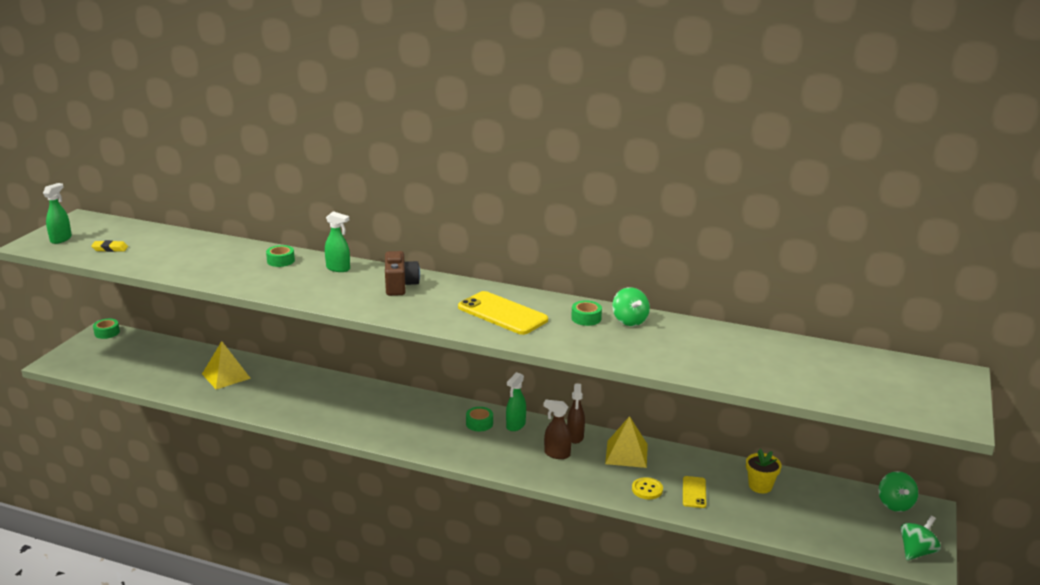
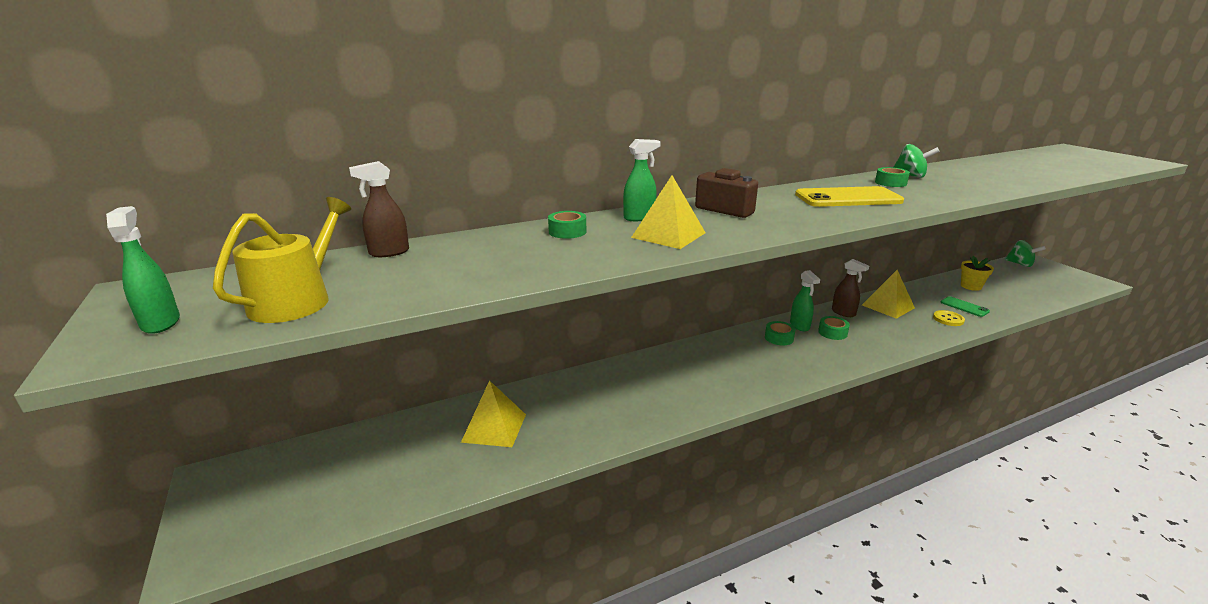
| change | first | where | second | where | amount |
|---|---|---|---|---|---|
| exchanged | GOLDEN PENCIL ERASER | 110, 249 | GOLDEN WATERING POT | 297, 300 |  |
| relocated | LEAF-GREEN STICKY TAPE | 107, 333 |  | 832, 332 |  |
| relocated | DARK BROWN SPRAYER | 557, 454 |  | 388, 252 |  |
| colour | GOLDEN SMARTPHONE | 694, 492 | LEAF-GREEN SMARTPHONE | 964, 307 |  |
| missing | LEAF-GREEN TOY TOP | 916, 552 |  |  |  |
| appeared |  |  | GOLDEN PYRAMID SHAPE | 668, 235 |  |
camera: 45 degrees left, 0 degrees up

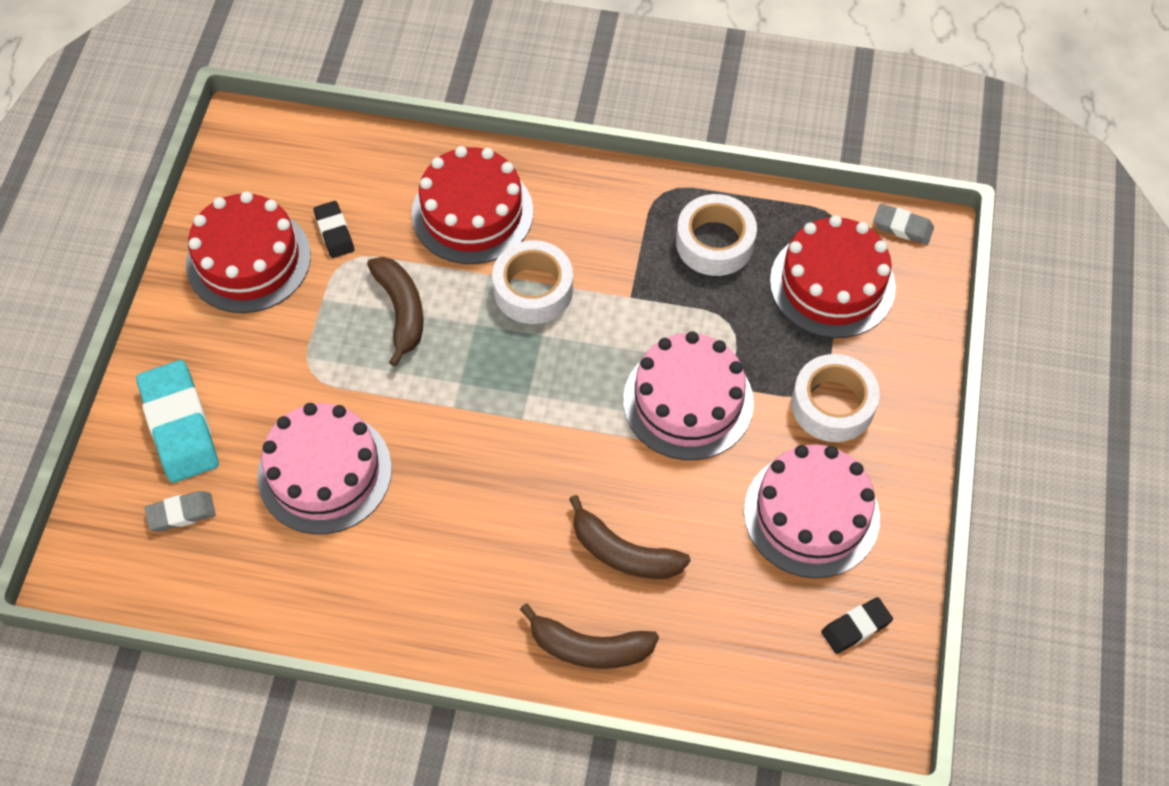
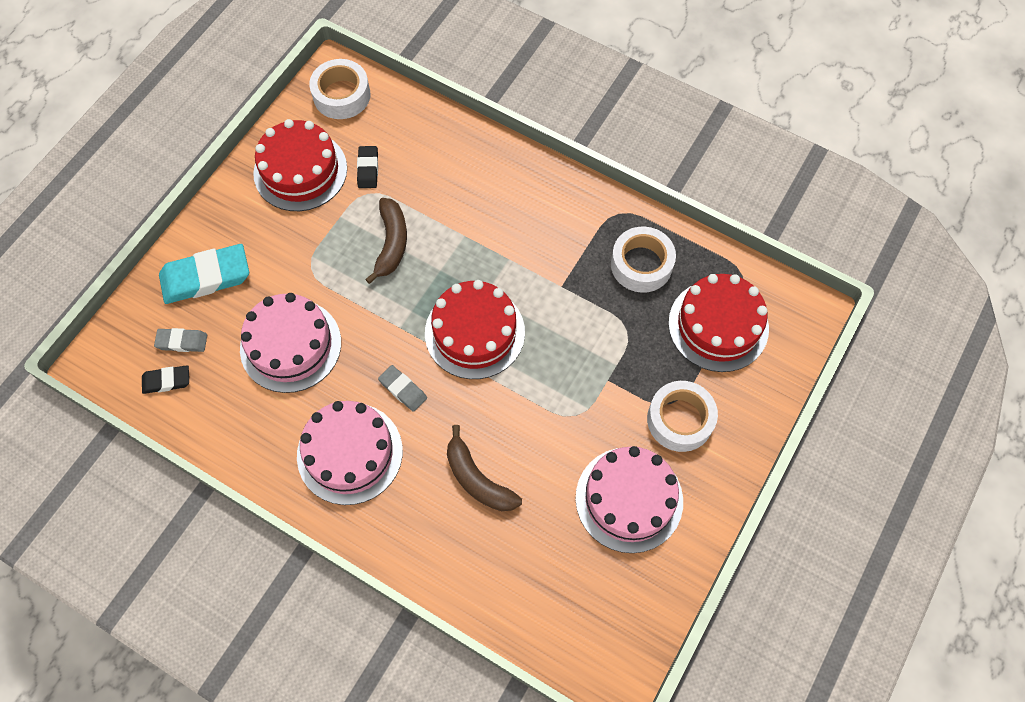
| change | first | where | second | where | amount |
|---|---|---|---|---|---|
| spun | TURQUOISE PENCIL ERASER | 179, 425 |  | 206, 277 | 75 degrees clockwise |
| relocated | CRIMSON CAKE | 472, 213 |  | 474, 332 |  |
| relocated | SNOW-WHITE STICKY TAPE | 533, 289 |  | 341, 95 |  |
| missing | DARK BROWN BANANA FRUIT | 589, 647 |  |  |  |
| relocated | ROSY CAKE | 688, 401 |  | 350, 453 |  |
| relocated | BLACK PENCIL ERASER | 856, 627 |  | 166, 381 |  |
| relocated | GRAY PENCIL ERASER | 902, 227 |  | 403, 389 |  |
camera: 20 degrees right, 5 degrees up

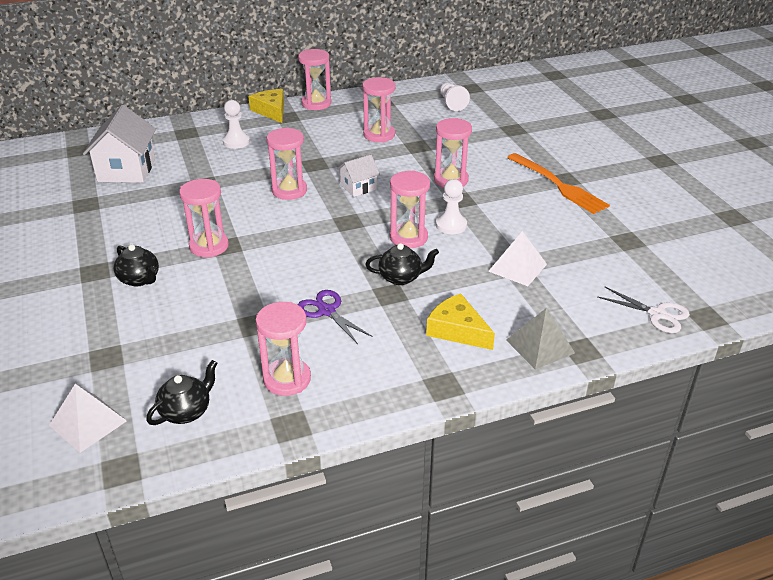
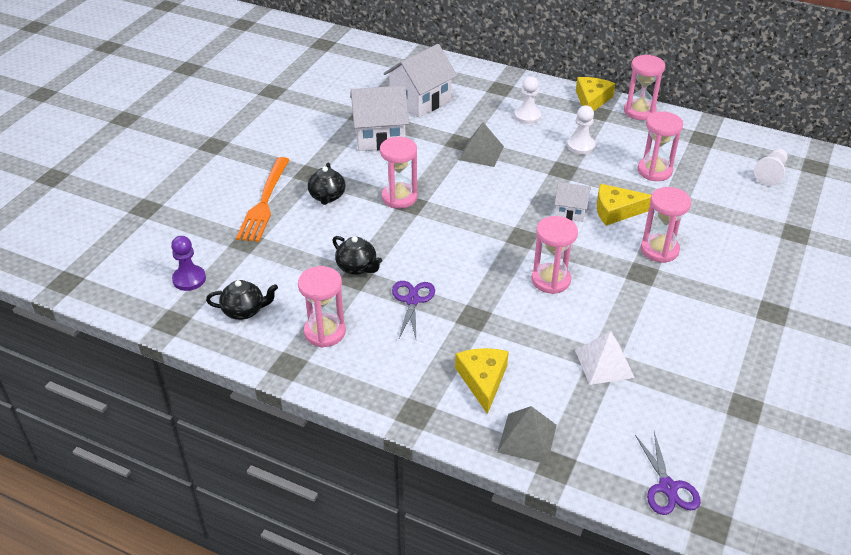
| change | first | where | second | where | amount |
|---|---|---|---|---|---|
| exchanged | SNOW-WHITE PYRAMID SHAPE | 88, 423 | PURPLE CHESS PAWN | 189, 279 |  |
| missing | ROSY SAND TIMER | 289, 191 |  |  |  |
| relocated | BLACK TEAPOT | 401, 277 |  | 357, 267 |  |
| relocated | SNOW-WHITE CHESS PAWN | 451, 225 |  | 581, 146 |  |
| relocated | BRIGHT ORANGE FORK | 559, 185 |  | 264, 203 |  |
| colour | SNOW-WHITE SCISSORS | 657, 314 | PURPLE SCISSORS | 667, 487 |  |
| appeared |  |  | SNOW-WHITE HOUSE | 380, 136 |  |
| appeared |  |  | GRAY PYRAMID SHAPE | 481, 153 |  |
| appeared |  |  | GOLDEN CHEESE | 616, 211 |  |
camera: 45 degrees right, 5 degrees up

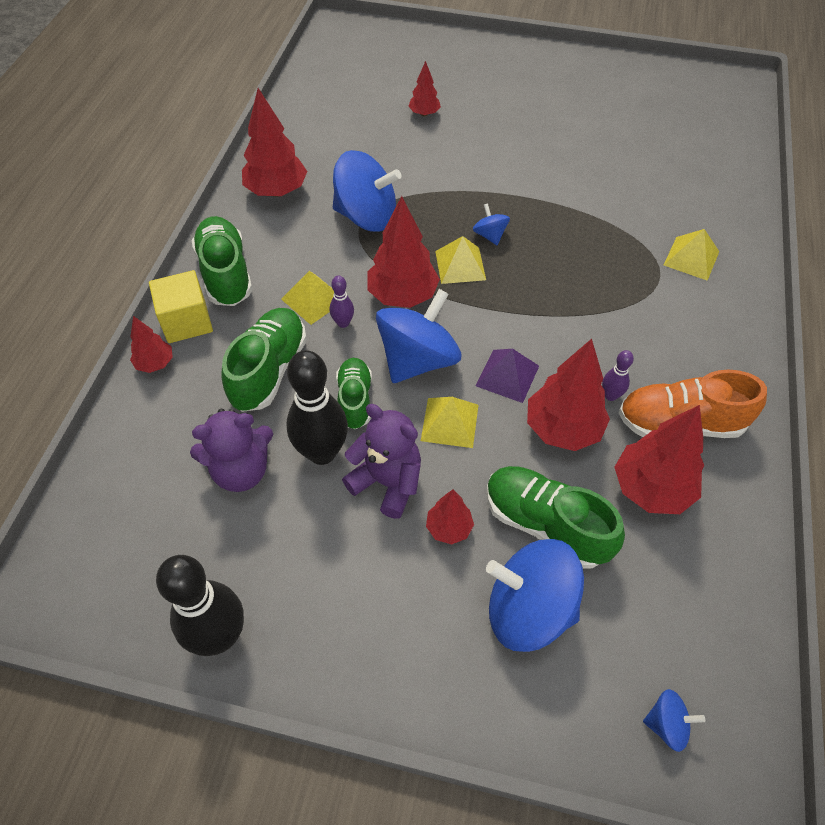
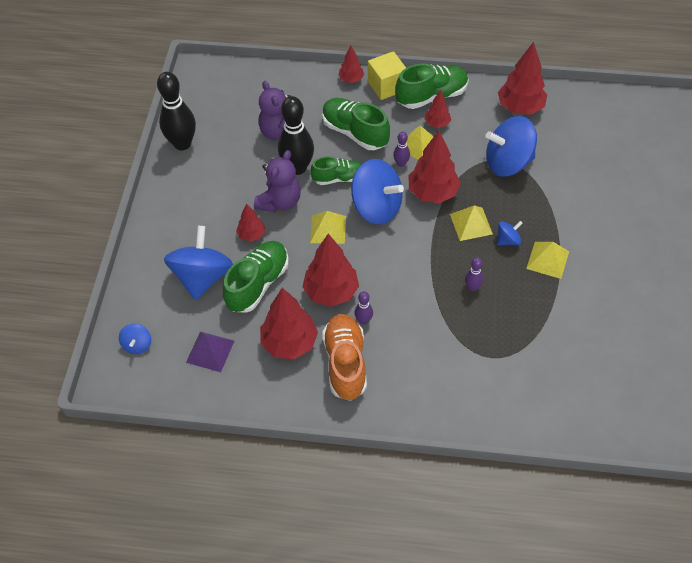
| change | first | where | second | where | amount |
|---|---|---|---|---|---|
| spun | LEAF-GREEN SNEAKER | 269, 370 |  | 355, 133 | 150 degrees counterclockwise |
| spun | ROYAL BLUE TOY TOP | 366, 216 |  | 508, 163 | 75 degrees clockwise |
| relocated | CRIMSON TOY TREE | 424, 114 |  | 437, 123 |  |
| relocated | PURPLE PYRAMID SHAPE | 507, 376 |  | 210, 351 |  |
| relocated | GOLDEN PYRAMID SHAPE | 691, 258 |  | 547, 260 |  |
| appeared |  |  | PURPLE SKITTLE | 472, 287 |  |
camera: 85 degrees right, 0 degrees up

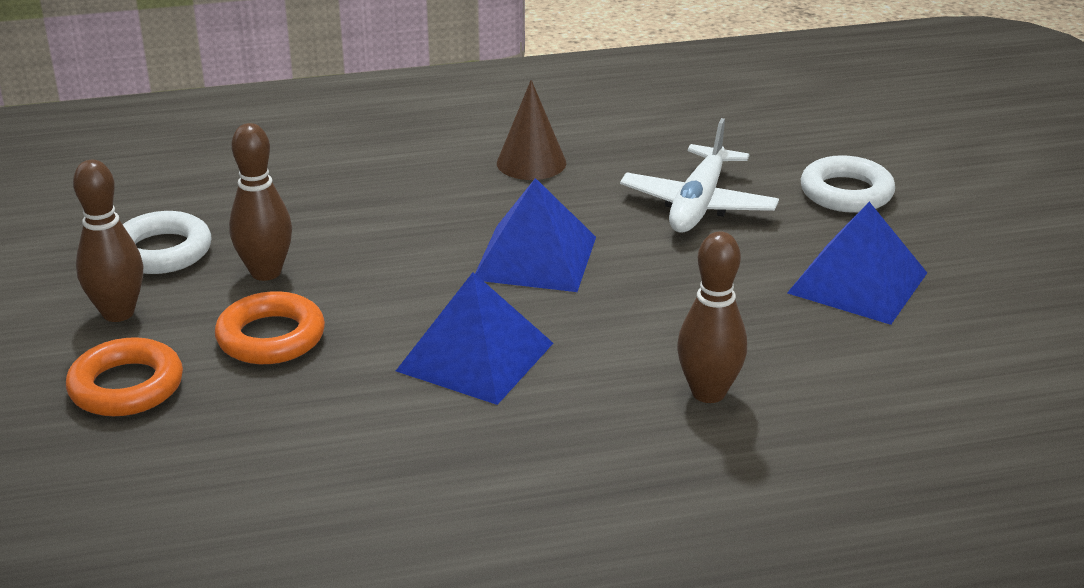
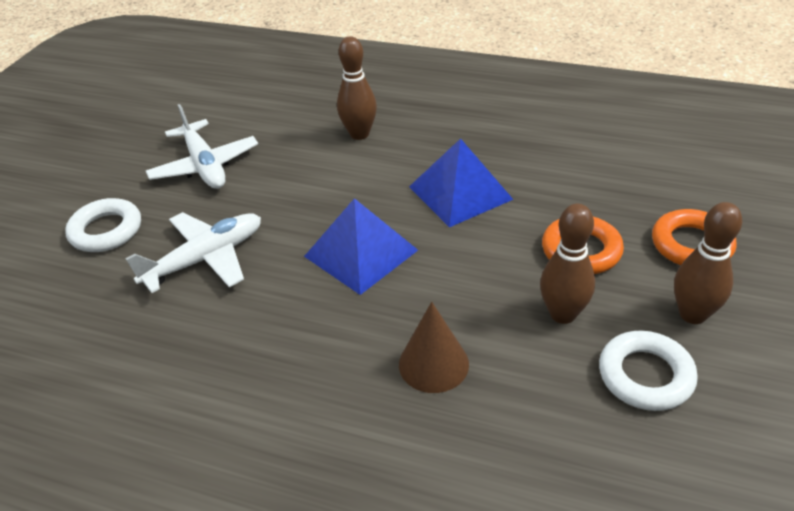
| change | first | where | second | where | amount |
|---|---|---|---|---|---|
| relocated | DARK BROWN CONE | 531, 163 |  | 433, 364 |  |
| exchanged | ROYAL BLUE PYRAMID SHAPE | 857, 283 | SNOW-WHITE AEROPLANE | 205, 166 |  |
camera: 145 degrees left, 10 degrees up

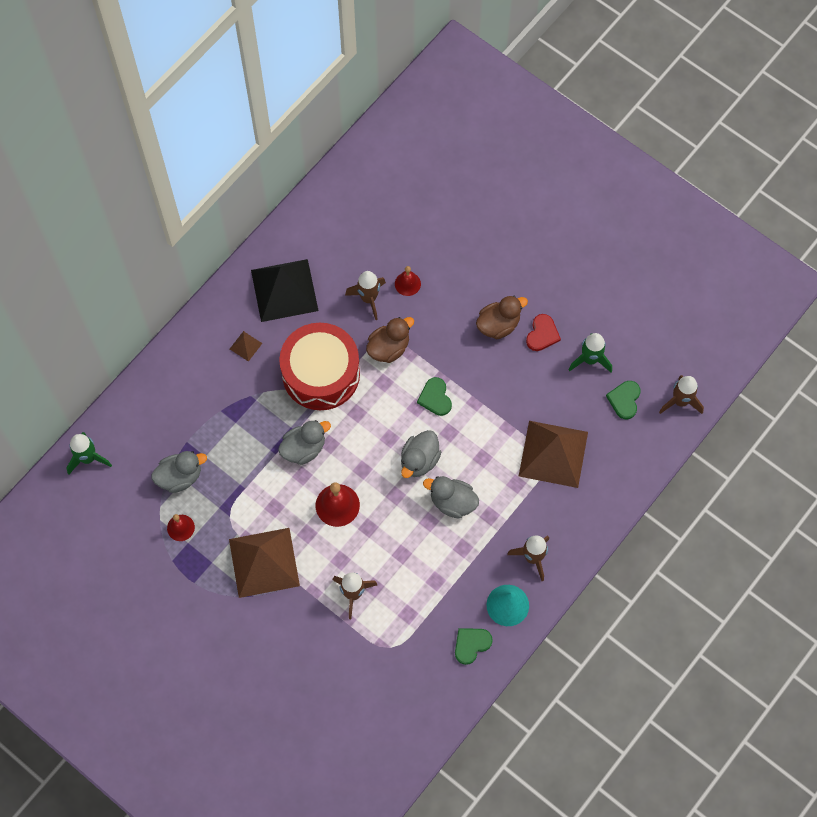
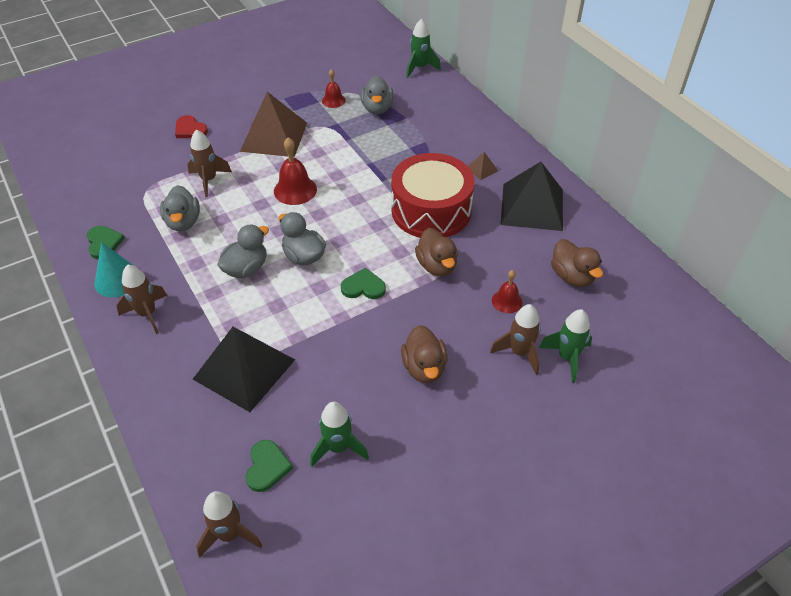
| change | first | where | second | where | amount |
|---|---|---|---|---|---|
| relocated | GRAY RUBBER DUCK | 304, 448 |  | 183, 222 |  |
| relocated | DARK BROWN ROCKET | 368, 298 |  | 519, 352 |  |
| colour | DARK BROWN PYRAMID SHAPE | 553, 453 | BLACK PYRAMID SHAPE | 244, 369 |  |
| relocated | CRIMSON HEART SHAPE | 542, 334 |  | 190, 129 |  |
| spun | LEAF-GREEN HEART SHAPE | 624, 400 |  | 267, 467 | 60 degrees clockwise |
| appeared |  |  | LEAF-GREEN ROCKET | 567, 358 |  |
| appeared |  |  | DARK BROWN RUBBER DUCK | 572, 276 |  |
camera: 110 degrees right, 20 degrees down

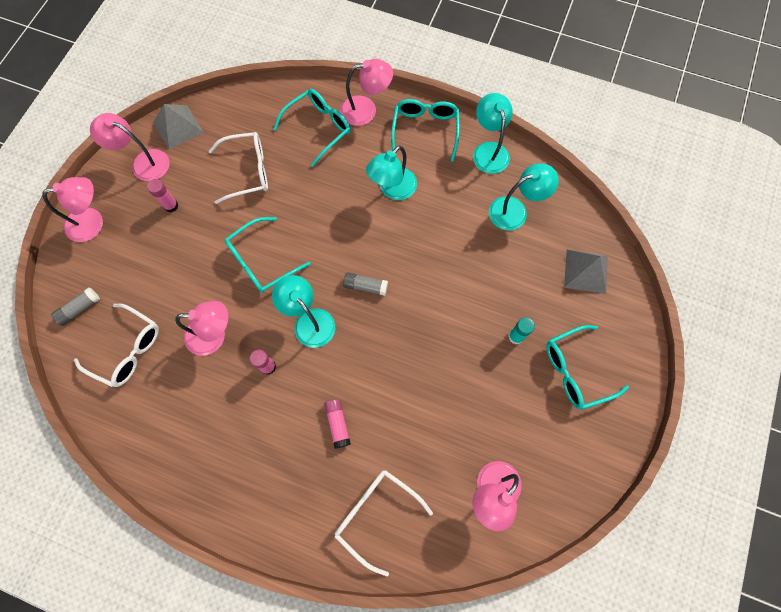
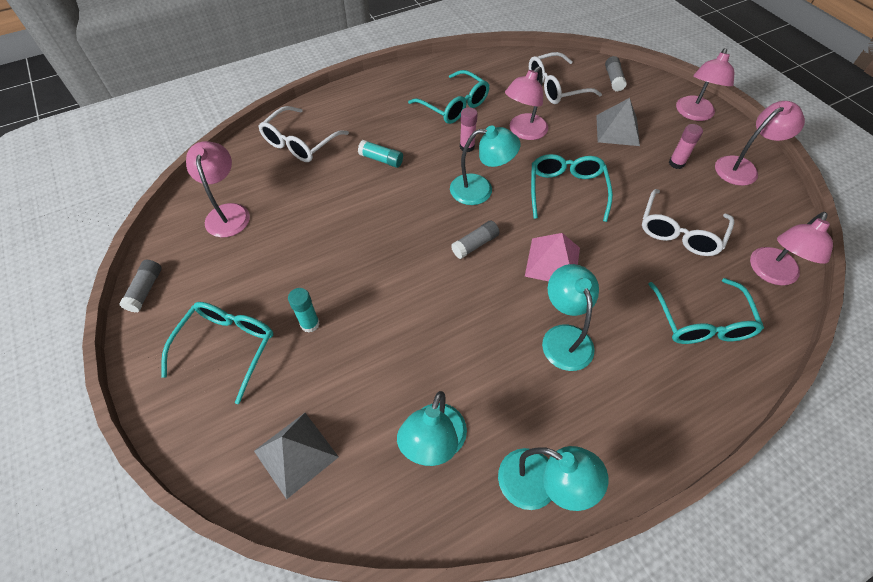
| change | first | where | second | where | amount |
|---|---|---|---|---|---|
| relocated | GRAY PYRAMID SHAPE | 178, 127 |  | 617, 130 |  |
| colour | ROSY STICK OF GLUE | 338, 424 | TURQUOISE STICK OF GLUE | 381, 159 |  |
| spun | SNOW-WHITE SPECTACLES | 376, 514 |  | 300, 143 | 135 degrees clockwise |
| relocated | ROSY DESK LAMP | 366, 110 |  | 771, 274 |  |
| relocated | TURQUOISE SPECTACLES | 425, 130 |  | 454, 106 |  |
| appeared |  |  | GRAY STICK OF GLUE | 145, 290 |  |
| appeared |  |  | ROSY PYRAMID SHAPE | 552, 261 |  |
camera: 130 degrees right, 15 degrees down

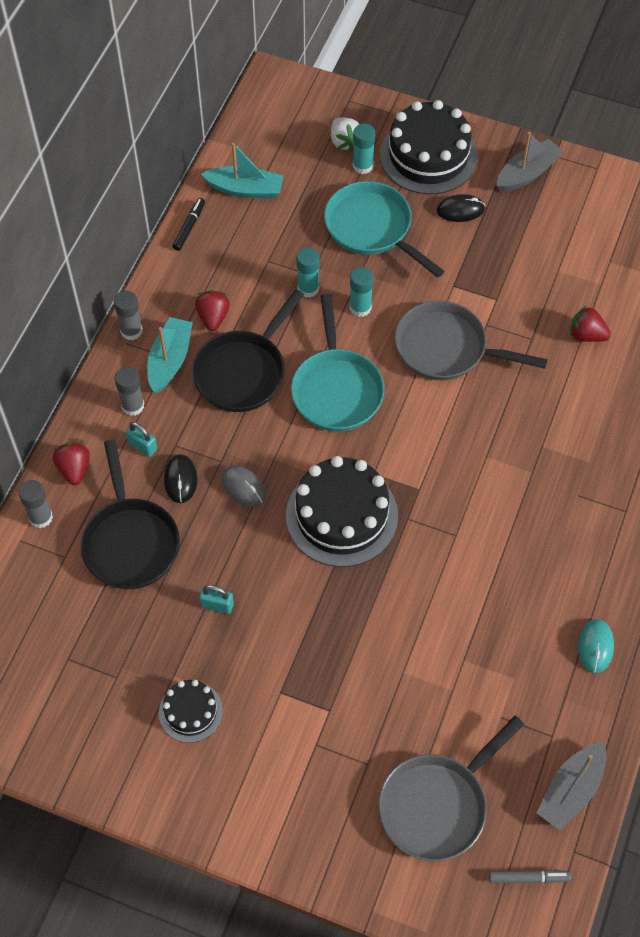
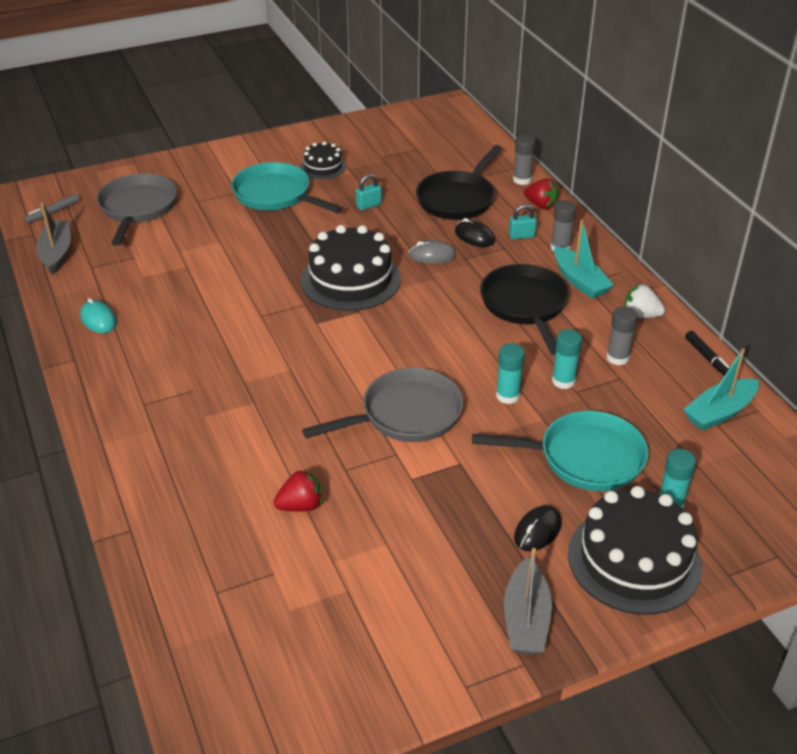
| change | first | where | second | where | amount |
|---|---|---|---|---|---|
| spun | BLACK PAN | 130, 542 |  | 458, 199 | 90 degrees counterclockwise |
| relocated | GRAY STICK OF GLUE | 131, 331 |  | 617, 357 |  |
| missing | CRIMSON TOY STRAWBERRY | 213, 317 |  |  |  |
| relocated | TURQUOISE PAN | 336, 389 |  | 276, 195 |  |
| relocated | SNOW-WHITE TOY STRAWBERRY | 344, 142 |  | 640, 315 |  |
camera: 135 degrees right, 20 degrees down

